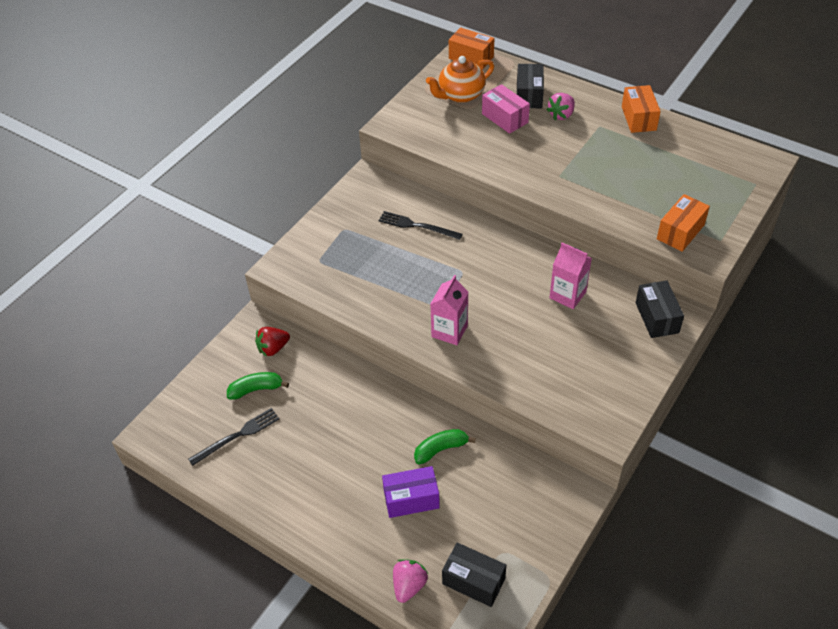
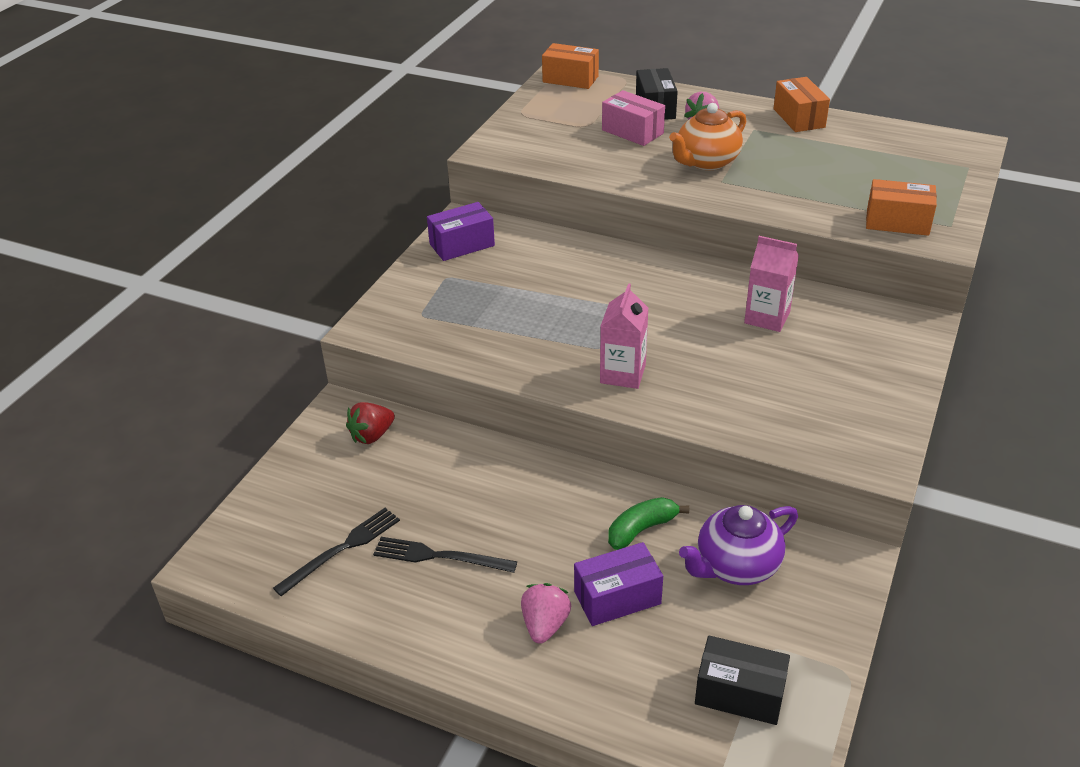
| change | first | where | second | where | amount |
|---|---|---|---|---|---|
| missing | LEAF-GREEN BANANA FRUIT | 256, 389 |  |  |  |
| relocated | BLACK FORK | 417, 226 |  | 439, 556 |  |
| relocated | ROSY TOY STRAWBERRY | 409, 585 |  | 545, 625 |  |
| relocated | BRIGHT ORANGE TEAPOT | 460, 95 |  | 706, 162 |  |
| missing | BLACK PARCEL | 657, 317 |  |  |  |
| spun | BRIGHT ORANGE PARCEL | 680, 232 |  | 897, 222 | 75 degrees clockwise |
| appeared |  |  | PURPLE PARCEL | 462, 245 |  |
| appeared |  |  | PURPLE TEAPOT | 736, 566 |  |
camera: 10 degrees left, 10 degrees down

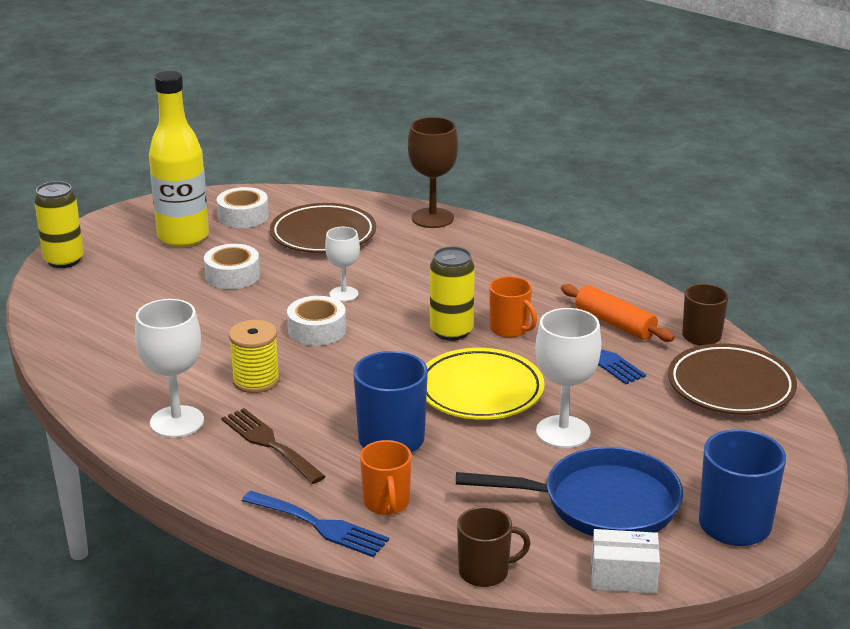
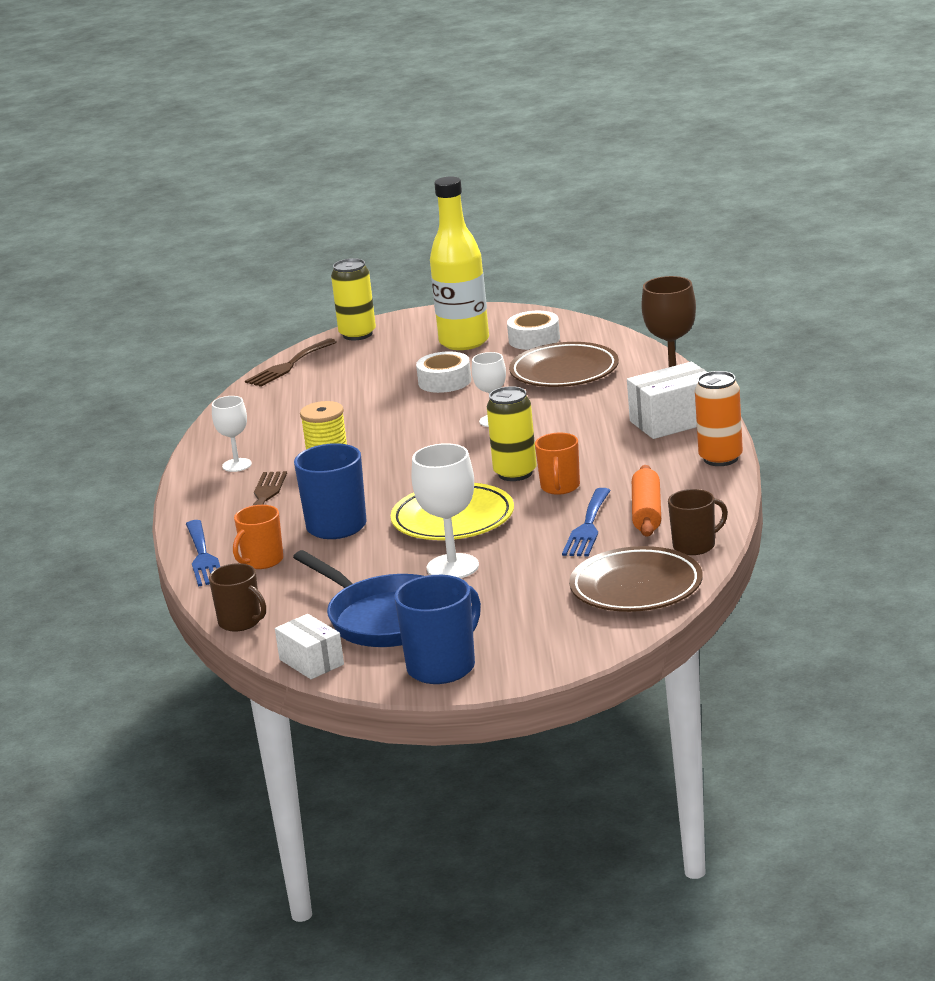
| change | first | where | second | where | amount |
|---|---|---|---|---|---|
| size | SNOW-WHITE WINE GLASS | 177, 422 |  | 237, 465 | x0.62 |
| missing | SNOW-WHITE STICKY TAPE | 317, 330 |  |  |  |
| appeared |  |  | DARK BROWN FORK | 289, 365 |  |
| appeared |  |  | SNOW-WHITE PARCEL | 674, 421 |  |
| appeared |  |  | BRIGHT ORANGE SODA CAN | 720, 458 |  |
camera: 50 degrees right, 5 degrees down

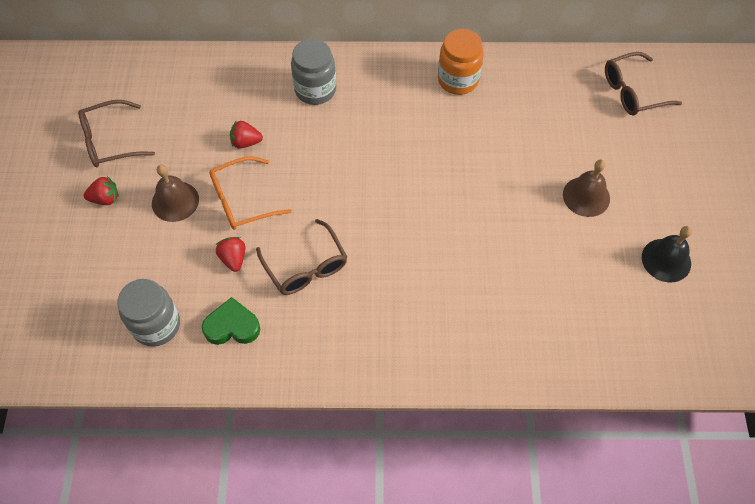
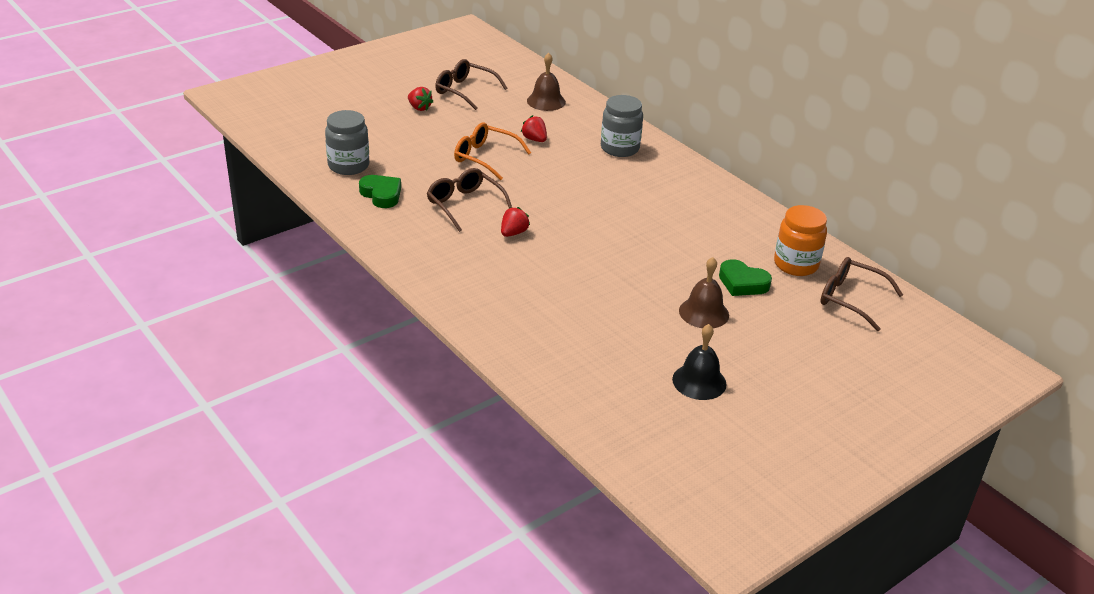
| change | first | where | second | where | amount |
|---|---|---|---|---|---|
| relocated | DARK BROWN HAND BELL | 175, 201 |  | 546, 101 |  |
| relocated | CRIMSON TOY STRAWBERRY | 233, 258 |  | 513, 233 |  |
| spun | DARK BROWN SPECTACLES | 306, 267 |  | 465, 205 | 120 degrees clockwise |
| relocated | BRIGHT ORANGE PRESERVE JAR | 458, 80 |  | 796, 264 |  |
| appeared |  |  | LEAF-GREEN HEART SHAPE | 742, 283 |  |
camera: 50 degrees right, 25 degrees down

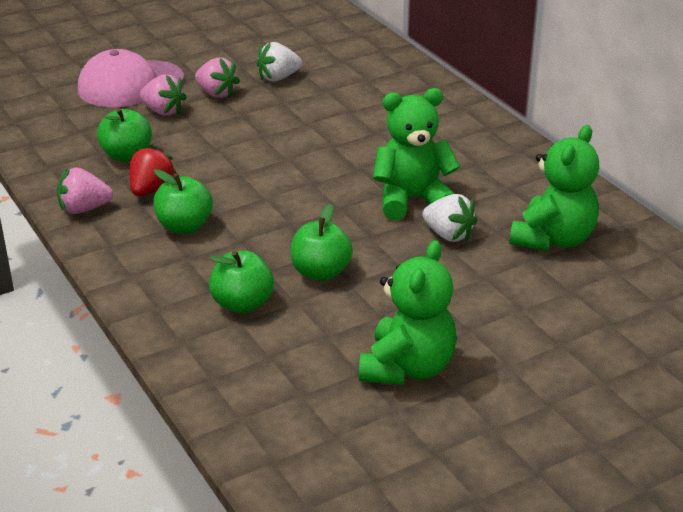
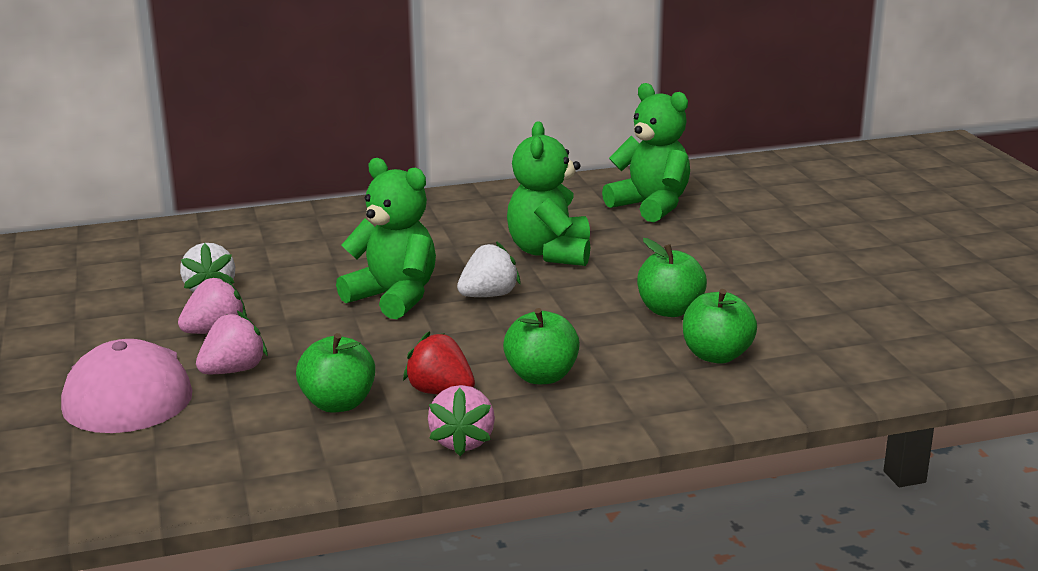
| change | first | where | second | where | amount |
|---|---|---|---|---|---|
| relocated | LEAF-GREEN TEDDY BEAR | 407, 368 |  | 394, 297 |  |
| relocated | SNOW-WHITE TOY STRAWBERRY | 448, 235 |  | 488, 295 |  |
camera: 75 degrees left, 10 degrees down

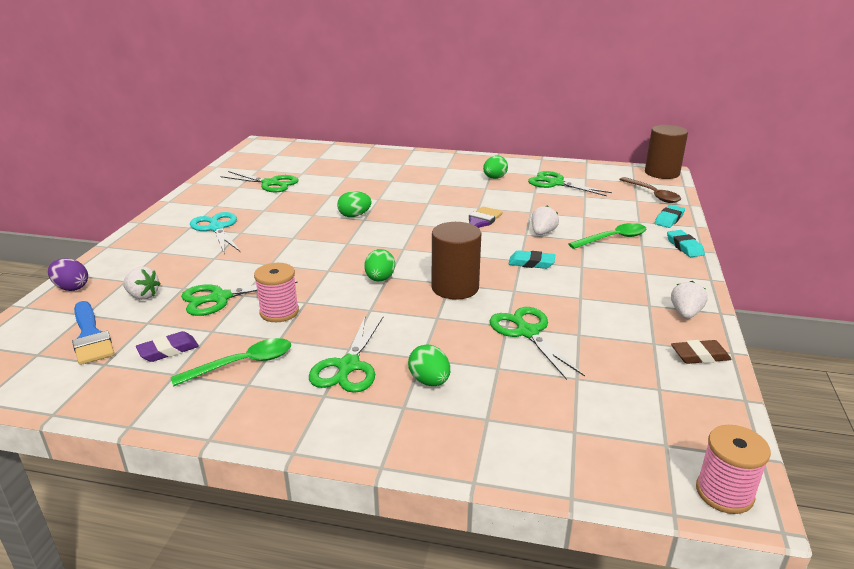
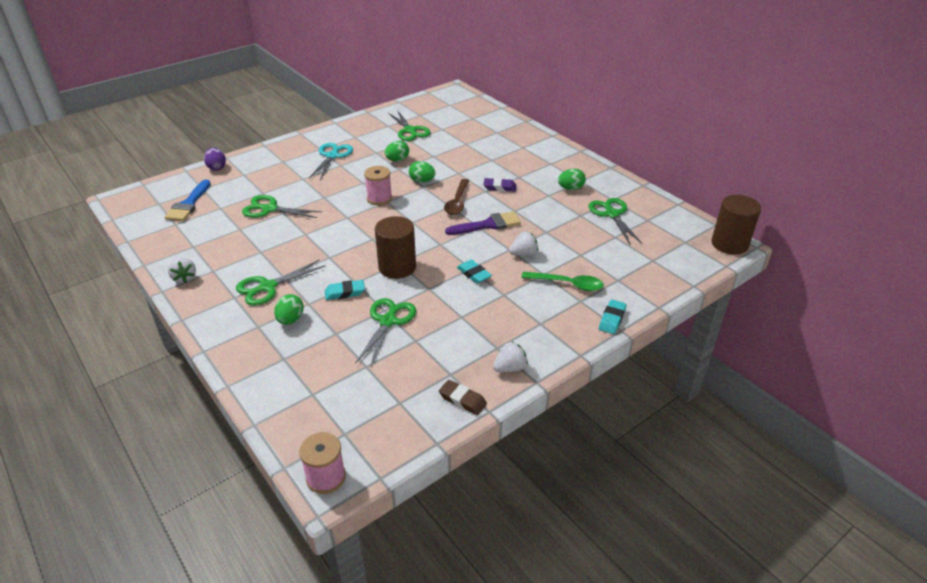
| change | first | where | second | where | amount |
|---|---|---|---|---|---|
| relocated | SNOW-WHITE TOY STRAWBERRY | 143, 296 |  | 184, 278 |  |
| relocated | PURPLE PENCIL ERASER | 168, 350 |  | 500, 187 |  |
| missing | LEAF-GREEN SPOON | 242, 364 |  |  |  |
| relocated | ROSY BOBBIN | 279, 312 |  | 379, 198 |  |
| relocated | LEAF-GREEN EGG | 380, 279 |  | 397, 160 |  |
| relocated | DARK BROWN SPOON | 652, 194 |  | 457, 202 |  |
| relocated | TURQUOISE PENCIL ERASER | 669, 219 |  | 345, 293 |  |
camera: 40 degrees right, 10 degrees up

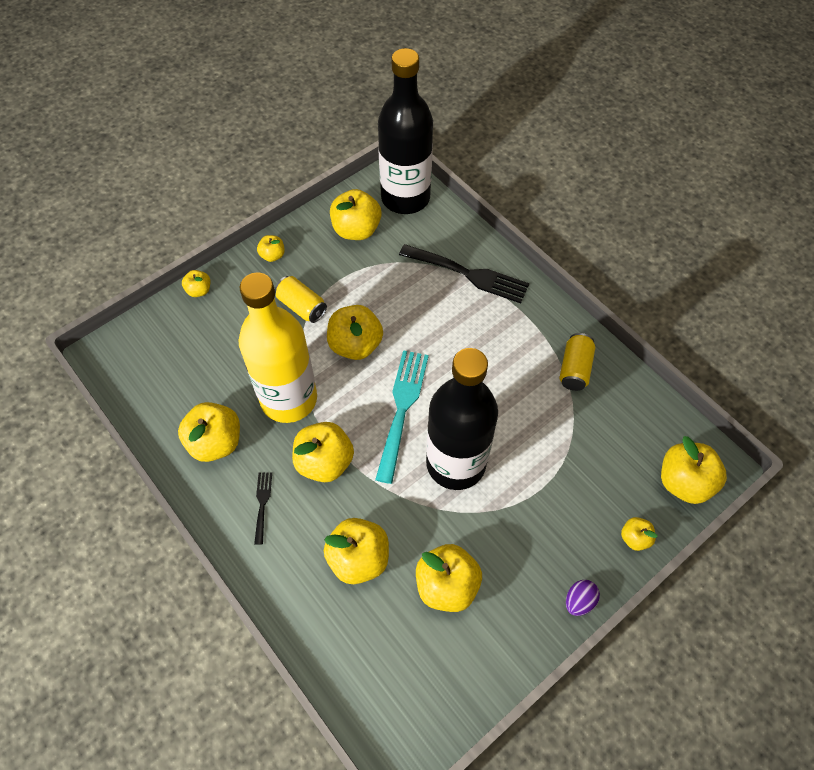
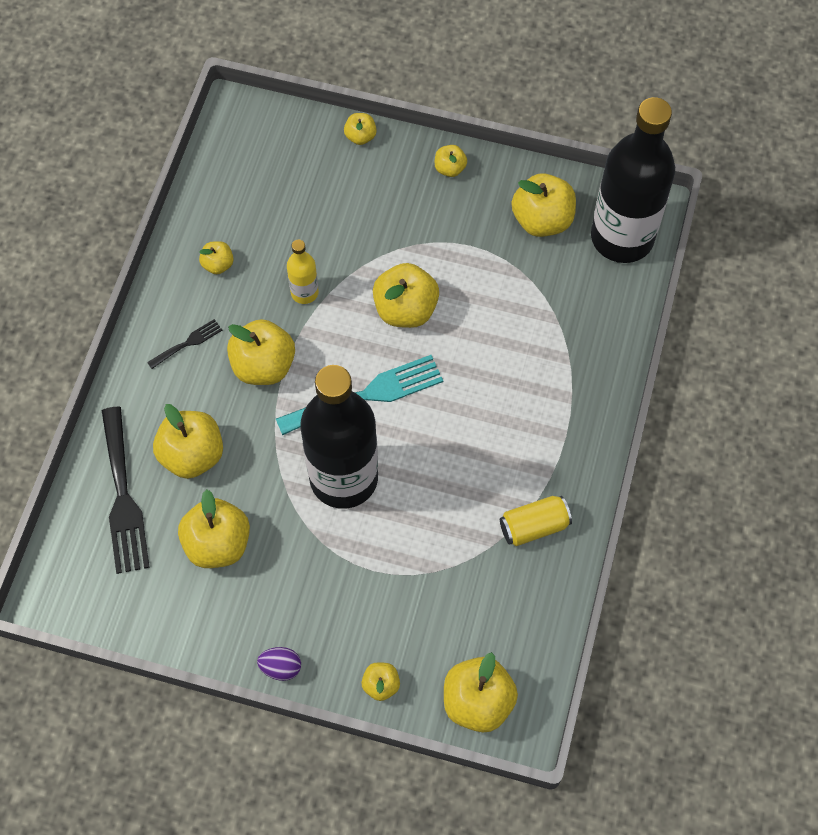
| change | first | where | second | where | amount |
|---|---|---|---|---|---|
| size | GOLDEN APPLE | 215, 442 |  | 218, 264 | x0.52 |
| size | GOLDEN BOTTLE | 289, 399 |  | 304, 292 | x0.43 |
| missing | GOLDEN SODA CAN | 301, 306 |  |  |  |
| relocated | BLACK FORK | 469, 274 |  | 123, 497 |  |
camera: 55 degrees right, 5 degrees up

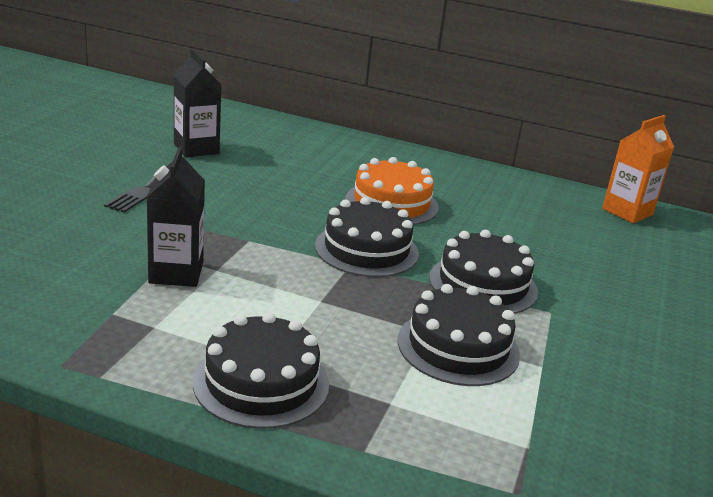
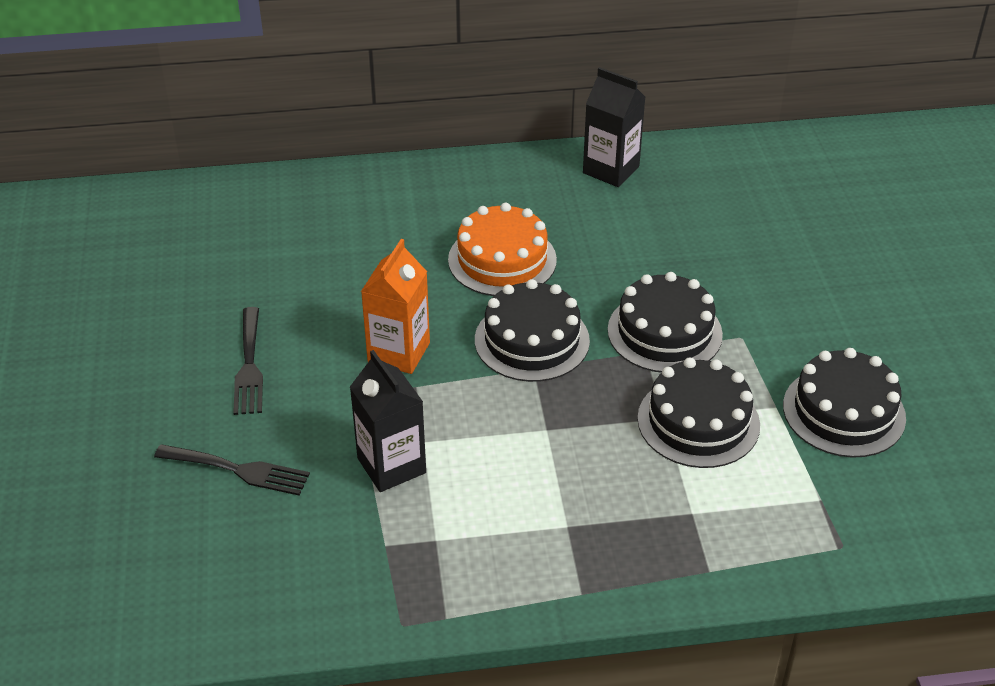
| change | first | where | second | where | amount |
|---|---|---|---|---|---|
| relocated | BLACK MILK CARTON | 196, 148 |  | 611, 170 |  |
| relocated | BLACK CAKE | 261, 383 |  | 843, 411 |  |
| relocated | BRIGHT ORANGE MILK CARTON | 627, 212 |  | 399, 352 |  |
| appeared |  |  | BLACK FORK | 238, 470 |  |
camera: 25 degrees left, 15 degrees up

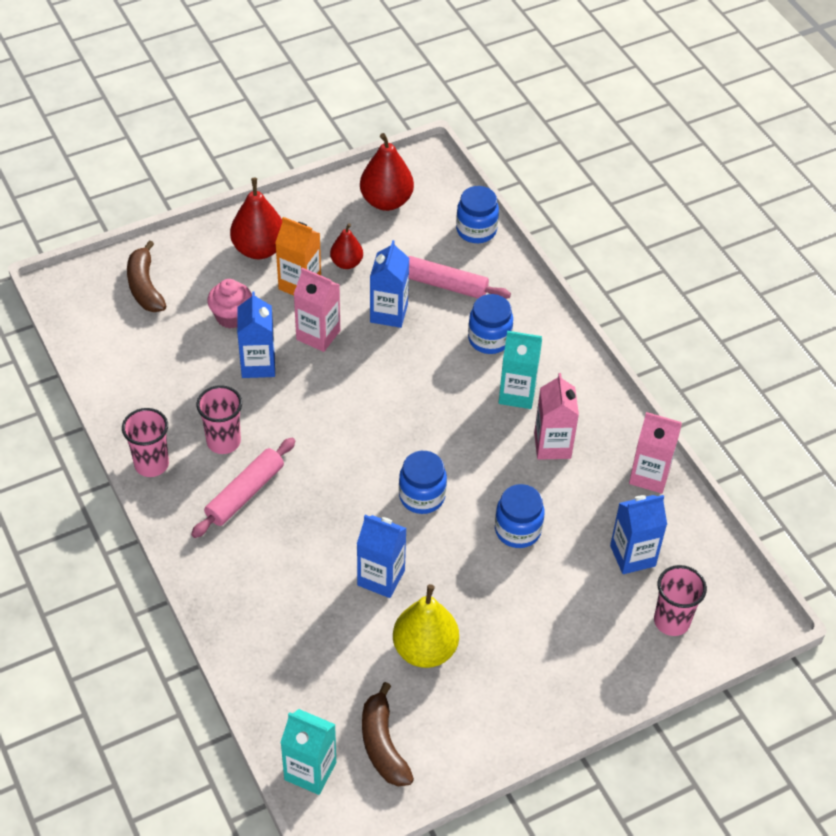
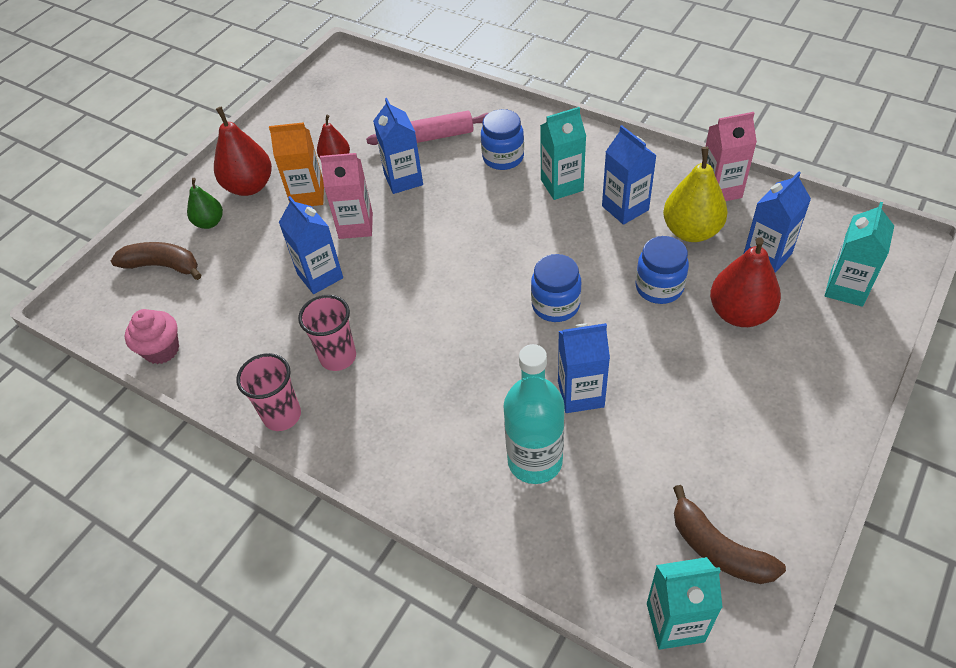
| change | first | where | second | where | amount |
|---|---|---|---|---|---|
| spun | DARK BROWN BANANA FRUIT | 145, 286 |  | 163, 266 | 150 degrees clockwise |
| missing | ROSY PASTRY ROLLER | 245, 493 |  |  |  |
| relocated | ROSY CUPCAKE | 231, 317 |  | 162, 350 |  |
| relocated | CRIMSON PEAR FRUIT | 386, 201 |  | 739, 313 |  |
| relocated | GOLDEN PEAR FRUIT | 425, 649 |  | 691, 231 |  |
| missing | ROYAL BLUE PRESERVE JAR | 476, 230 |  |  |  |
| colour | ROSY MILK CARTON | 552, 445 | ROYAL BLUE MILK CARTON | 625, 208 |  |
| exchanged | ROSY TUMBLER | 671, 621 | TURQUOISE MILK CARTON | 846, 288 |  |
| appeared |  |  | LEAF-GREEN PEAR FRUIT | 209, 222 |  |
| appeared |  |  | TURQUOISE BOTTLE | 535, 461 |  |
camera: 25 degrees left, 0 degrees up

